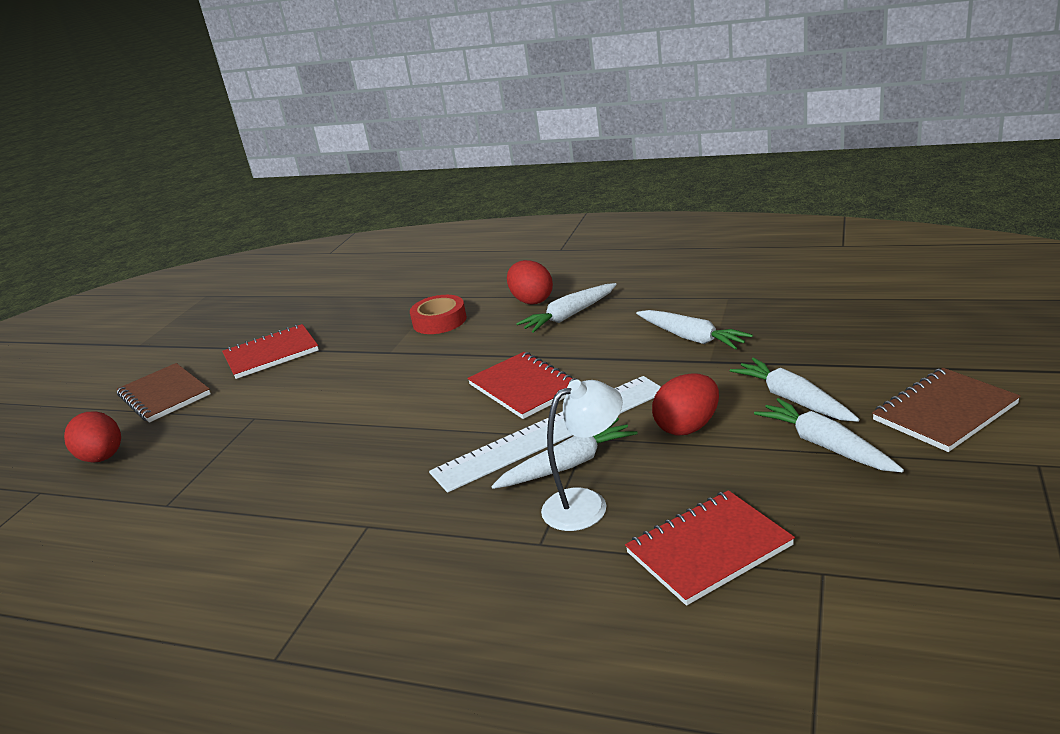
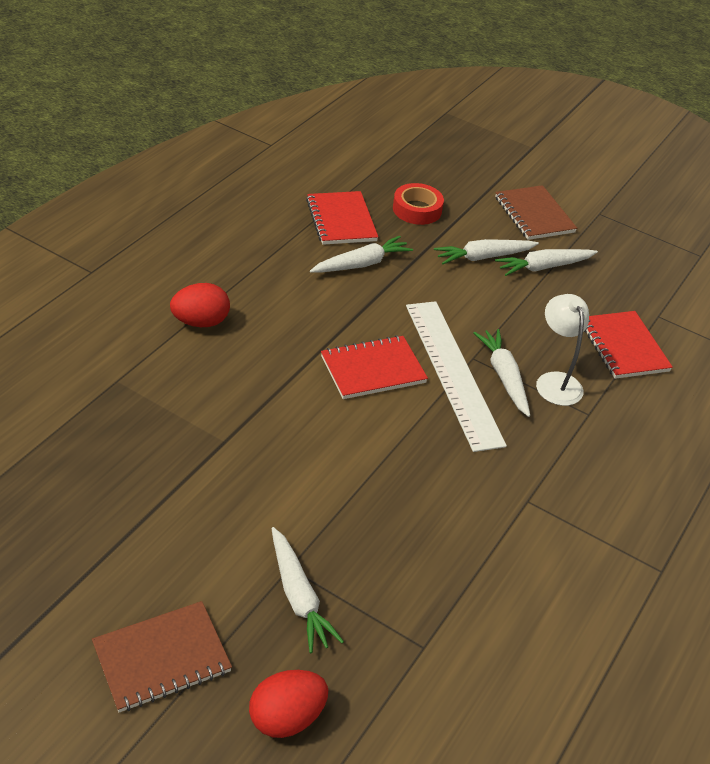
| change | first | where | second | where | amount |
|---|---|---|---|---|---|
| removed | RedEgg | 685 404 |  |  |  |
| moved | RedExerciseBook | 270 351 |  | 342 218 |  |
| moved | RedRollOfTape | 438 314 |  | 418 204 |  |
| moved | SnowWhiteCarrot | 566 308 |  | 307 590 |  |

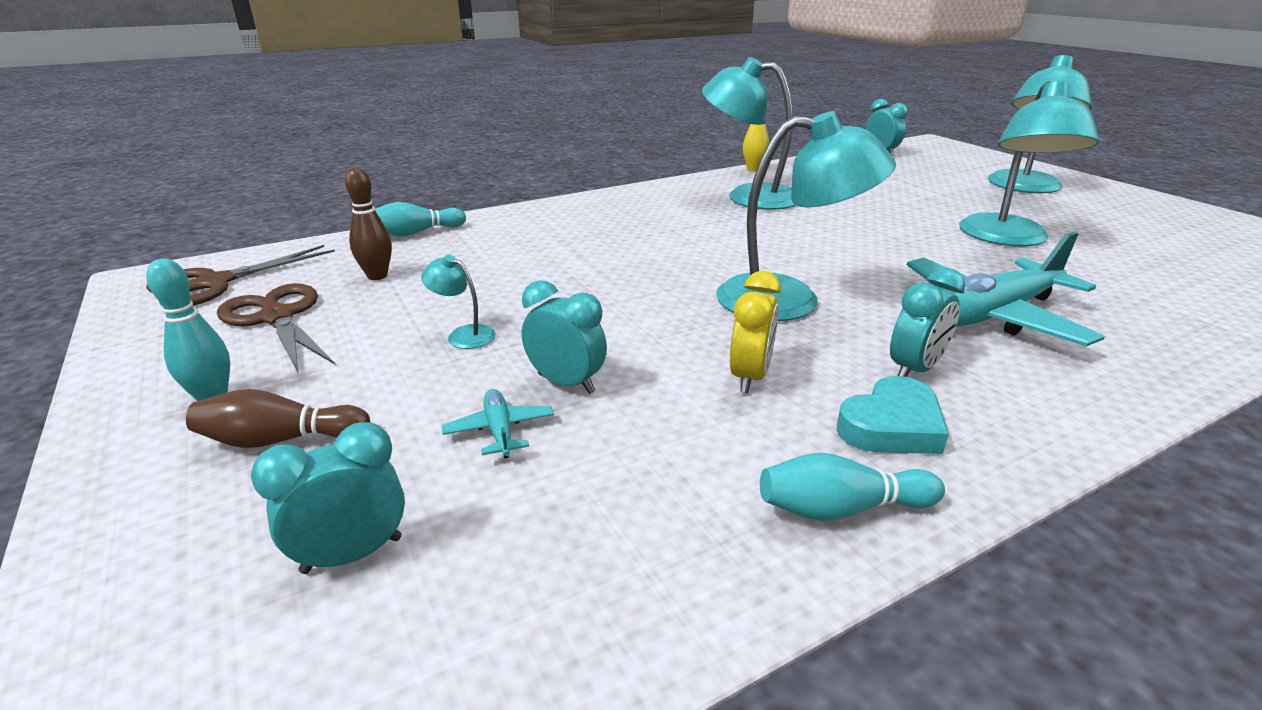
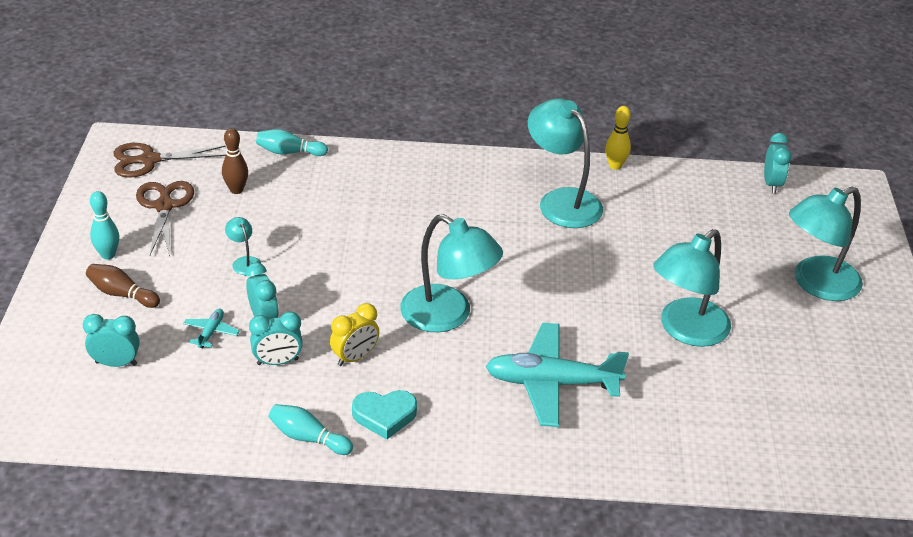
| change | first | where | second | where | amount |
|---|---|---|---|---|---|
| moved | TealBedsideClock | 927 322 |  | 276 338 |  |

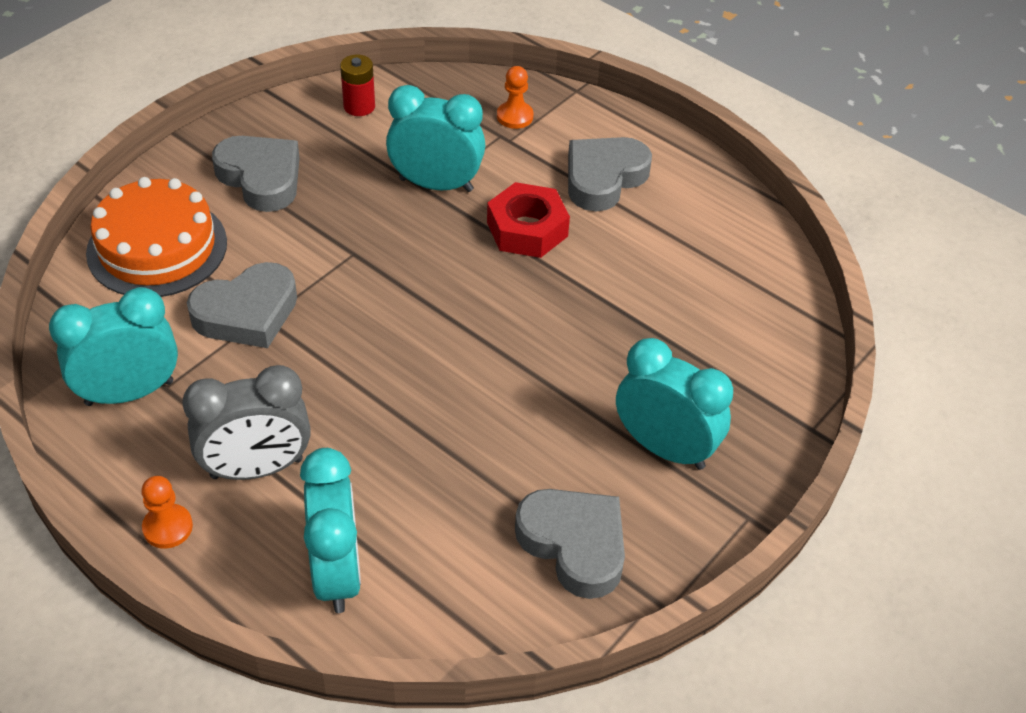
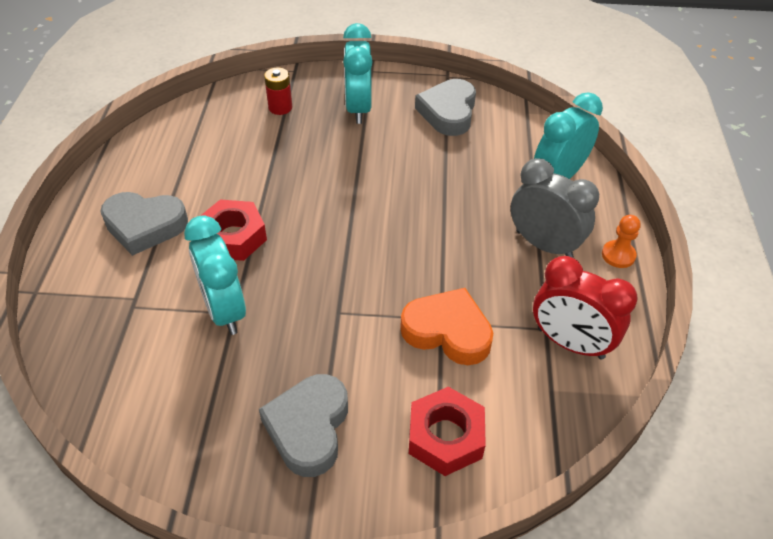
| change | first | where | second | where | amount |
|---|---|---|---|---|---|
| removed | BrightOrangePawn | 515 97 |  |  |  |
| moved | RedAaBattery | 357 85 |  | 278 91 |  |
| replaced | BrightOrangeLayerCake | 156 237 | RedNut | 447 431 |  |
| recoloured | TealBedsideClock | 113 346 | RedBedsideClock | 585 307 |  |
| recoloured | GreyHeartShape | 242 305 | BrightOrangeHeartShape | 446 326 |  |

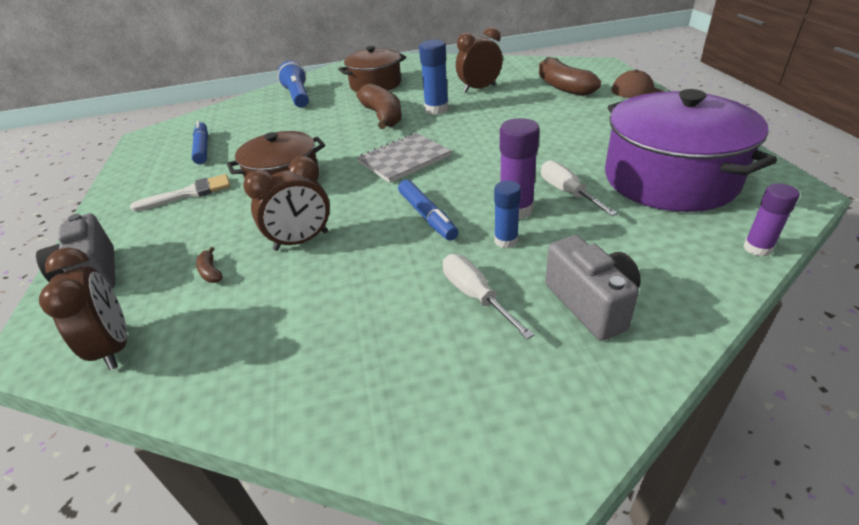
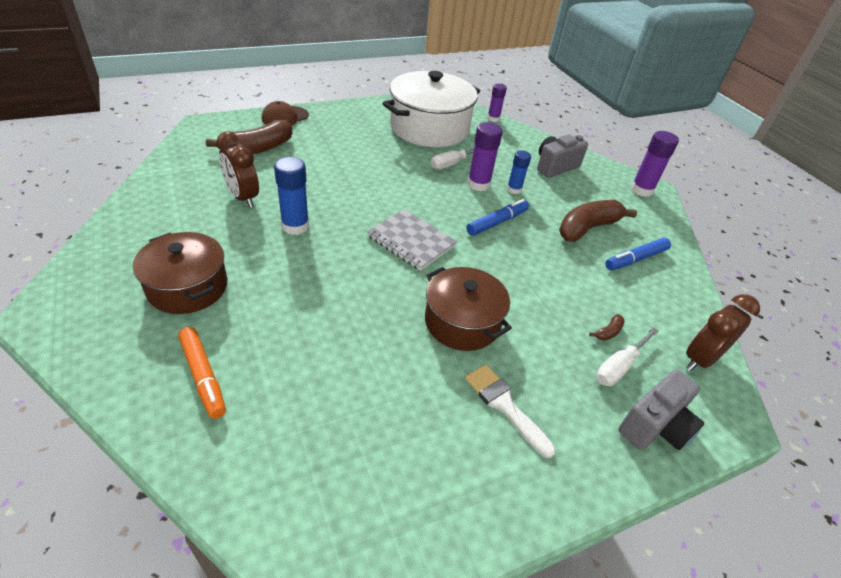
| change | first | where | second | where | amount |
|---|---|---|---|---|---|
| removed | BrownBedsideClock | 286 203 |  |  |  |
| added |  |  | VioletStickOfGlue | 655 164 |  |
| moved | CobaltMarker | 200 142 |  | 638 254 |  |
| moved | BrownBanana | 379 106 |  | 598 221 |  |
| moved | SnowWhiteScrewdriver | 488 296 |  | 627 356 |  |
| replaced | CobaltPocketTorch | 293 84 | BrightOrangeMarker | 202 373 |  |
| recoloured | VioletCookingPot | 691 150 | SnowWhiteCookingPot | 431 109 |  |

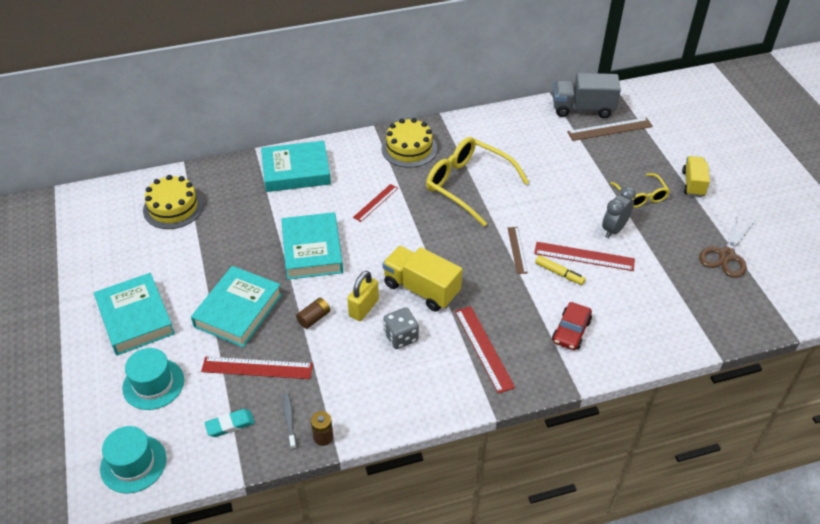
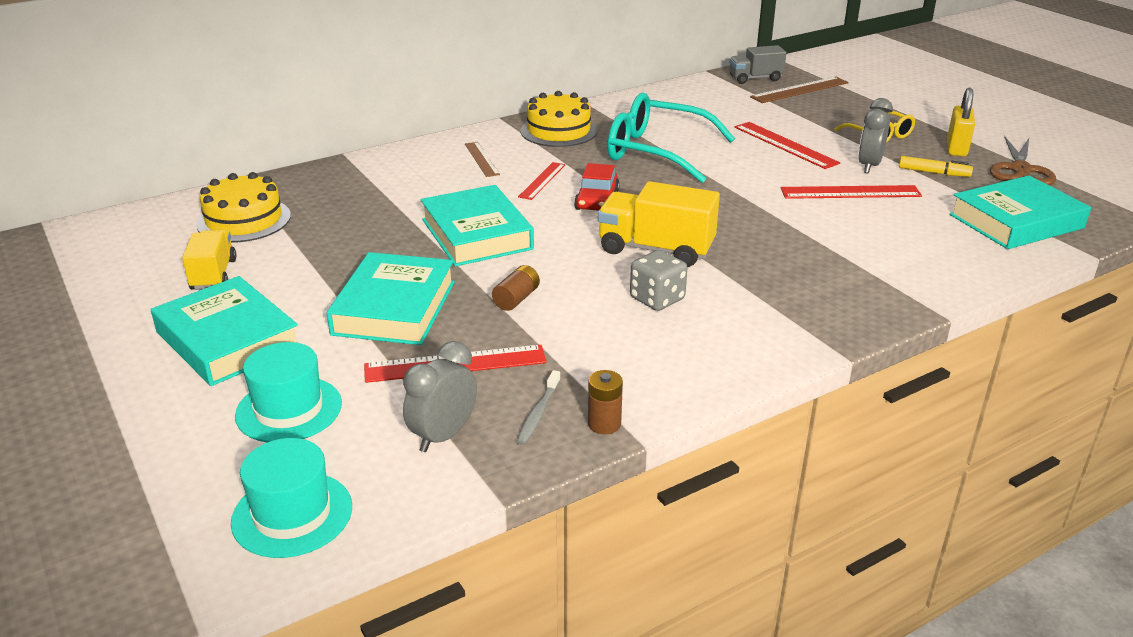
| change | first | where | second | where | amount |
|---|---|---|---|---|---|
| moved | TealHardback | 296 166 |  | 1020 212 |  |
| moved | GoldenSmallLock | 363 296 |  | 961 122 |  |
| moved | RedRuler | 485 350 |  | 787 145 |  |
| moved | BrownRuler | 518 250 |  | 482 159 |  |
| moved | GoldenMarker | 560 270 |  | 936 166 |  |
| moved | RedAutomobile | 572 326 |  | 597 187 |  |
| moved | GoldenLorry | 696 176 |  | 209 260 |  |
| replaced | TealGumEraser | 230 423 | GreyBedsideClock | 440 396 |  |
| recoloured | GoldenEyeglasses | 477 182 | TealEyeglasses | 671 138 |  |
| turned | GreyToothbrush | 289 421 |  | 539 407 | 135 degrees counterclockwise |
| resized | GreyLorry | 587 95 |  | 757 64 | x0.65 |

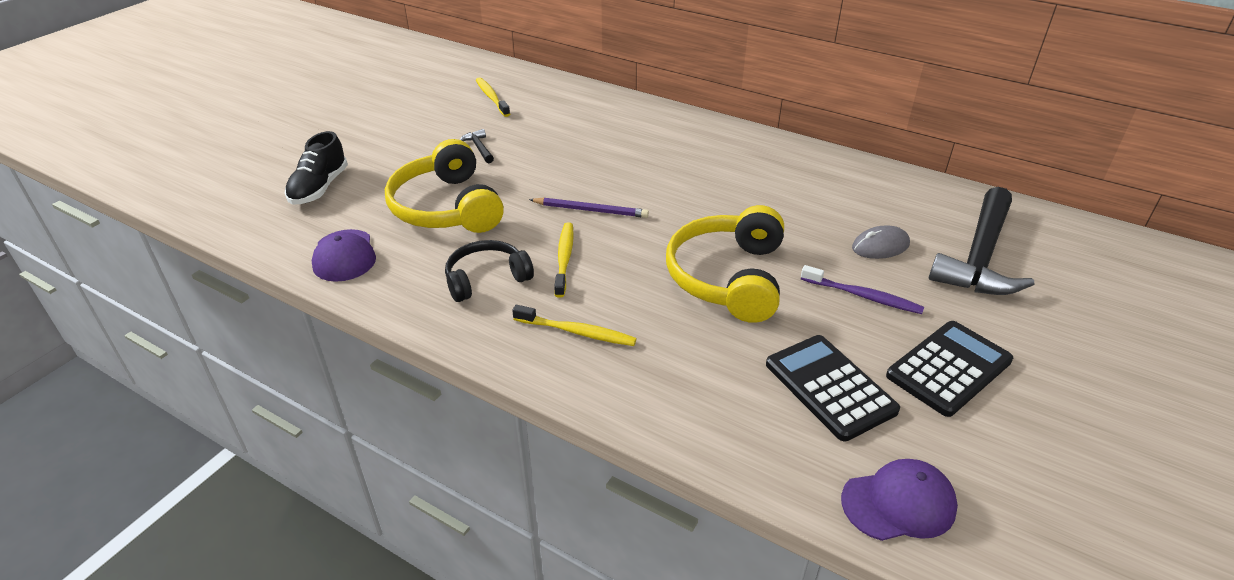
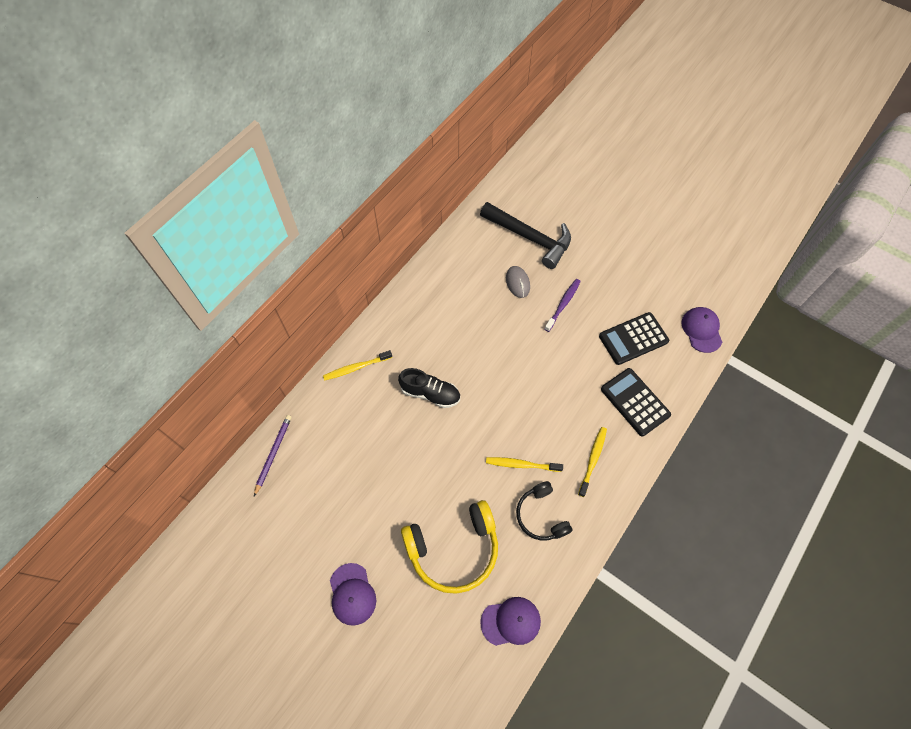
| change | first | where | second | where | amount |
|---|---|---|---|---|---|
| removed | BlackHammer | 477 146 |  |  |  |
| removed | GoldenHeadset | 725 264 |  |  |  |
| added |  |  | VioletBaseballCap | 353 594 |  |
| moved | BlackSneaker | 316 168 |  | 429 388 |  |
| moved | GoldenToothbrush | 493 97 |  | 357 365 |  |
| moved | VioletWoodenPencil | 589 207 |  | 273 455 |  |
| moved | BlackCalculator | 949 369 |  | 636 402 |  |

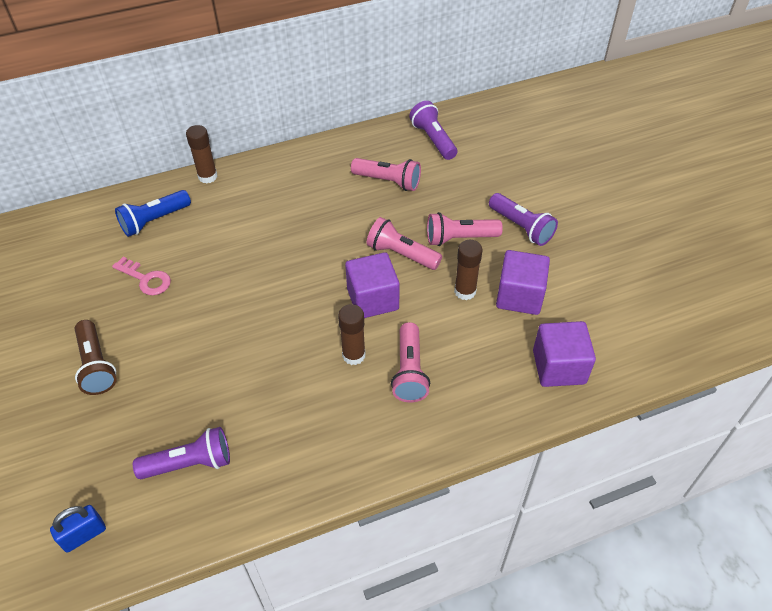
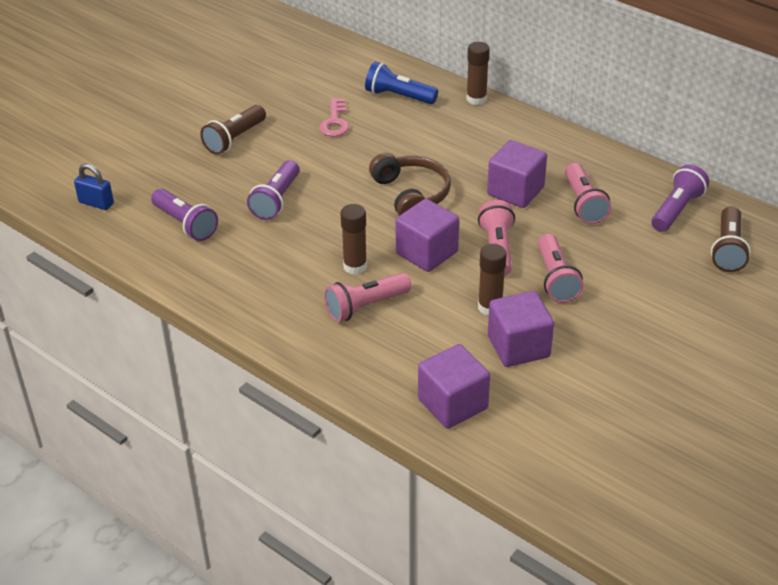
| change | first | where | second | where | amount |
|---|---|---|---|---|---|
| added |  |  | BrownHeadset | 410 184 |  |
| added |  |  | VioletCube | 517 174 |  |
| added |  |  | BrownPocketTorch | 731 239 |  |
| moved | VioletPocketTorch | 523 219 |  | 273 190 |  |
| turned | PinkPocketTorch | 465 229 |  | 561 268 | 150 degrees counterclockwise |

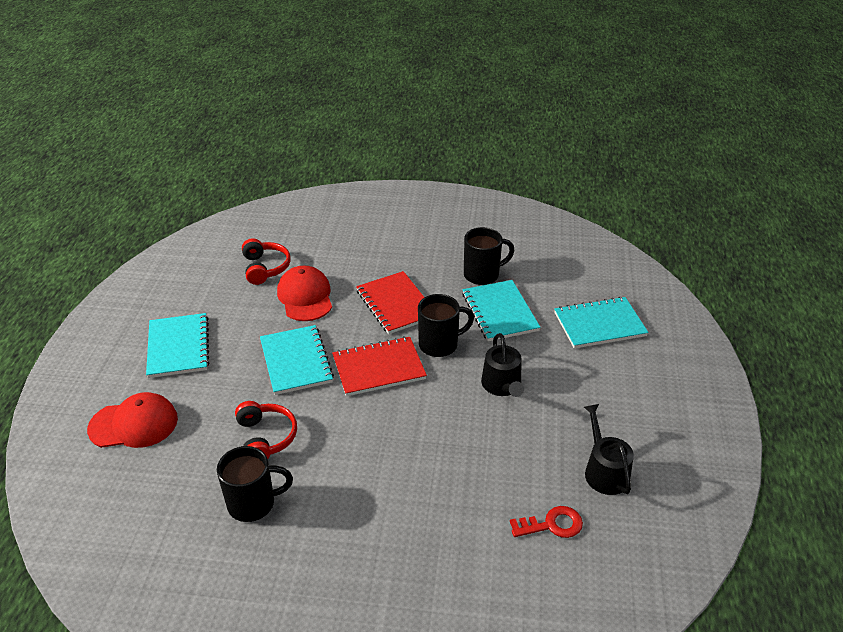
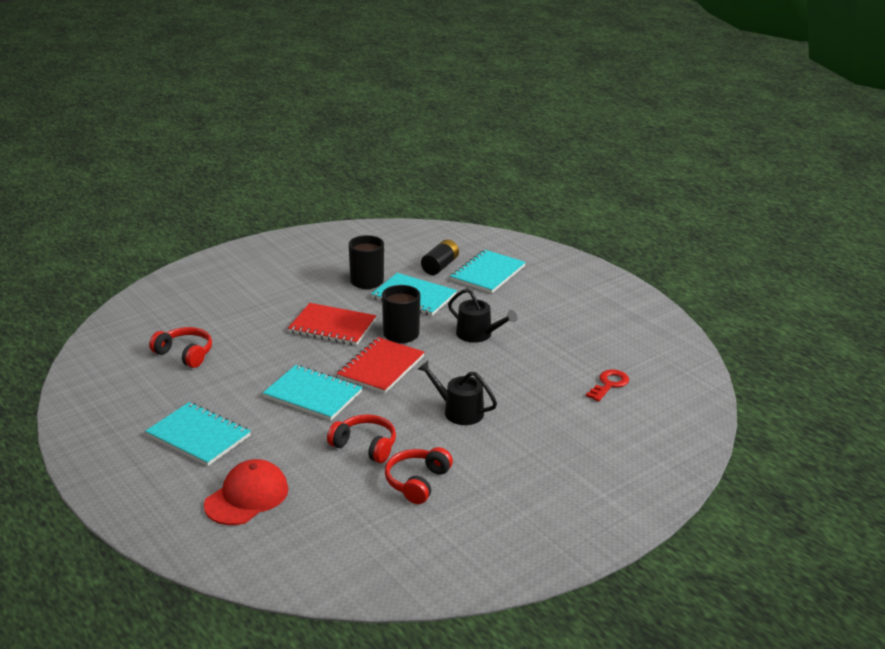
| change | first | where | second | where | amount |
|---|---|---|---|---|---|
| removed | RedBaseballCap | 304 293 |  |  |  |
| added |  |  | BlackAaBattery | 440 257 |  |
| moved | BlackWateringCan | 609 449 |  | 457 393 |  |
| replaced | BlackTeaMug | 255 484 | RedHeadset | 419 475 |  |

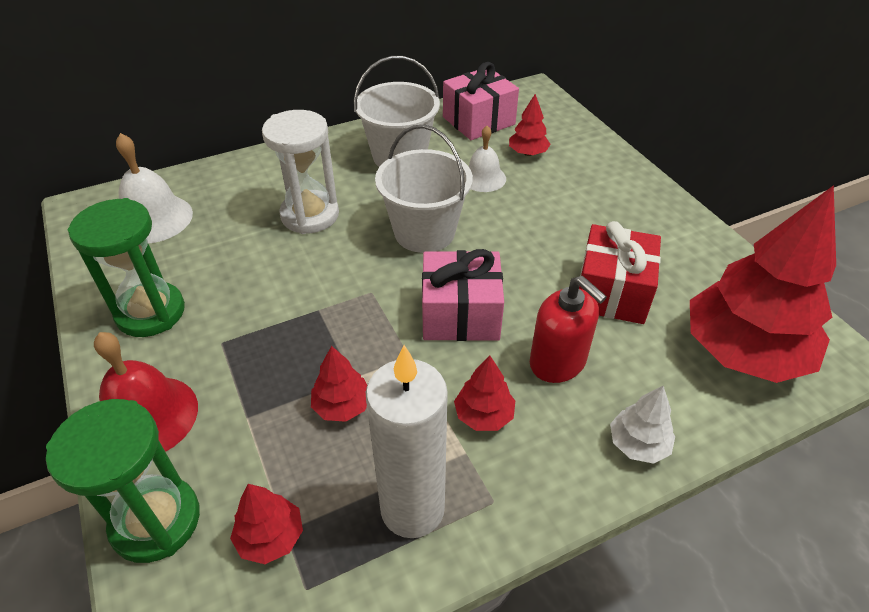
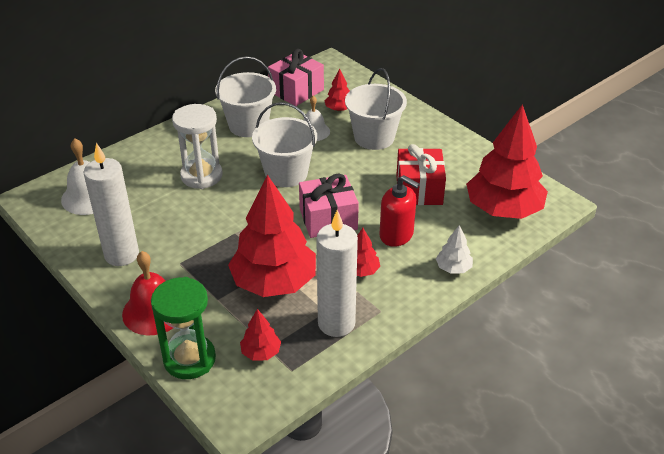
| change | first | where | second | where | amount |
|---|---|---|---|---|---|
| added |  |  | SnowWhiteBucket | 376 109 |  |
| replaced | LeafGreenSandTimer | 126 267 | SnowWhiteCandle | 111 204 |  |
| resized | RedFirTree | 339 384 |  | 272 236 | x2.31 |

